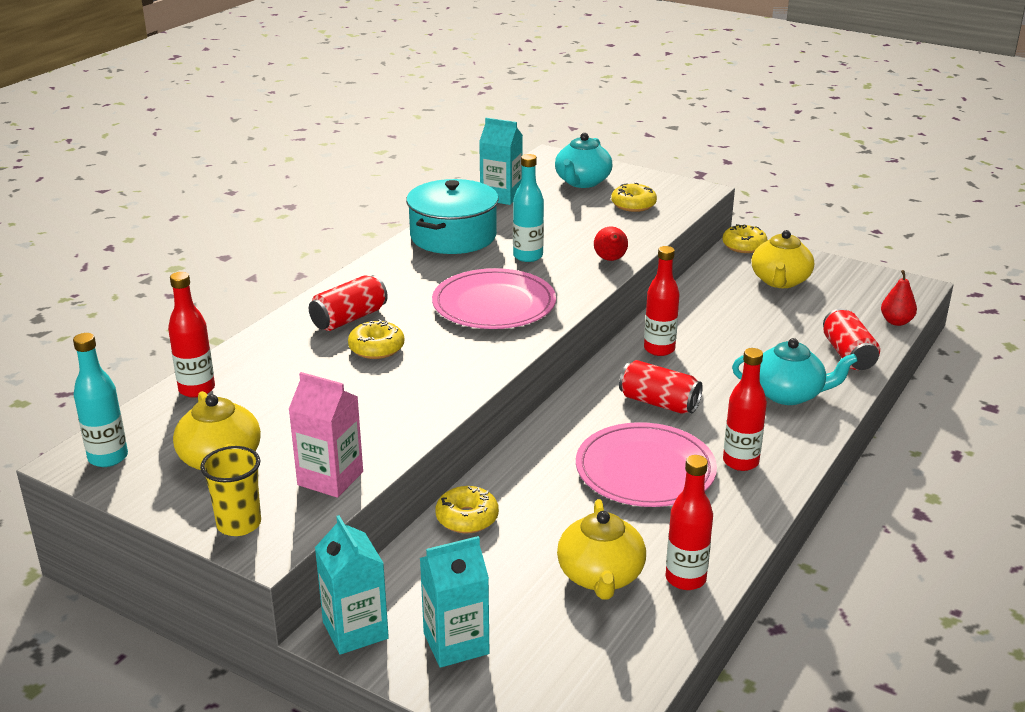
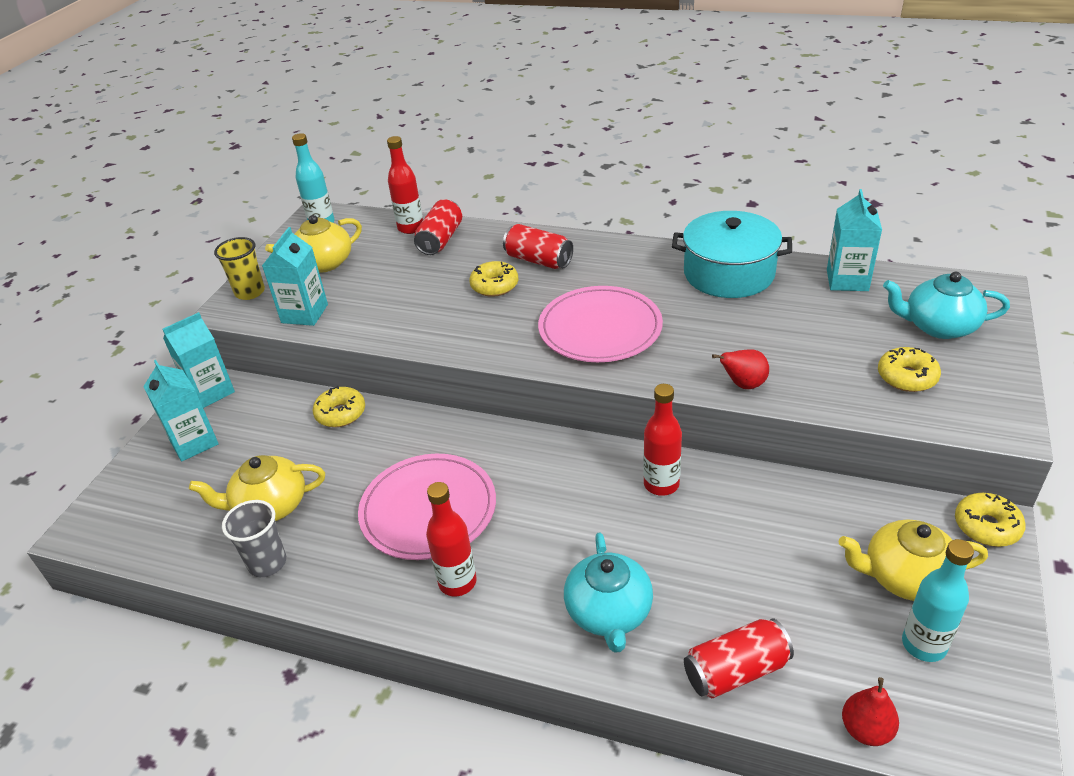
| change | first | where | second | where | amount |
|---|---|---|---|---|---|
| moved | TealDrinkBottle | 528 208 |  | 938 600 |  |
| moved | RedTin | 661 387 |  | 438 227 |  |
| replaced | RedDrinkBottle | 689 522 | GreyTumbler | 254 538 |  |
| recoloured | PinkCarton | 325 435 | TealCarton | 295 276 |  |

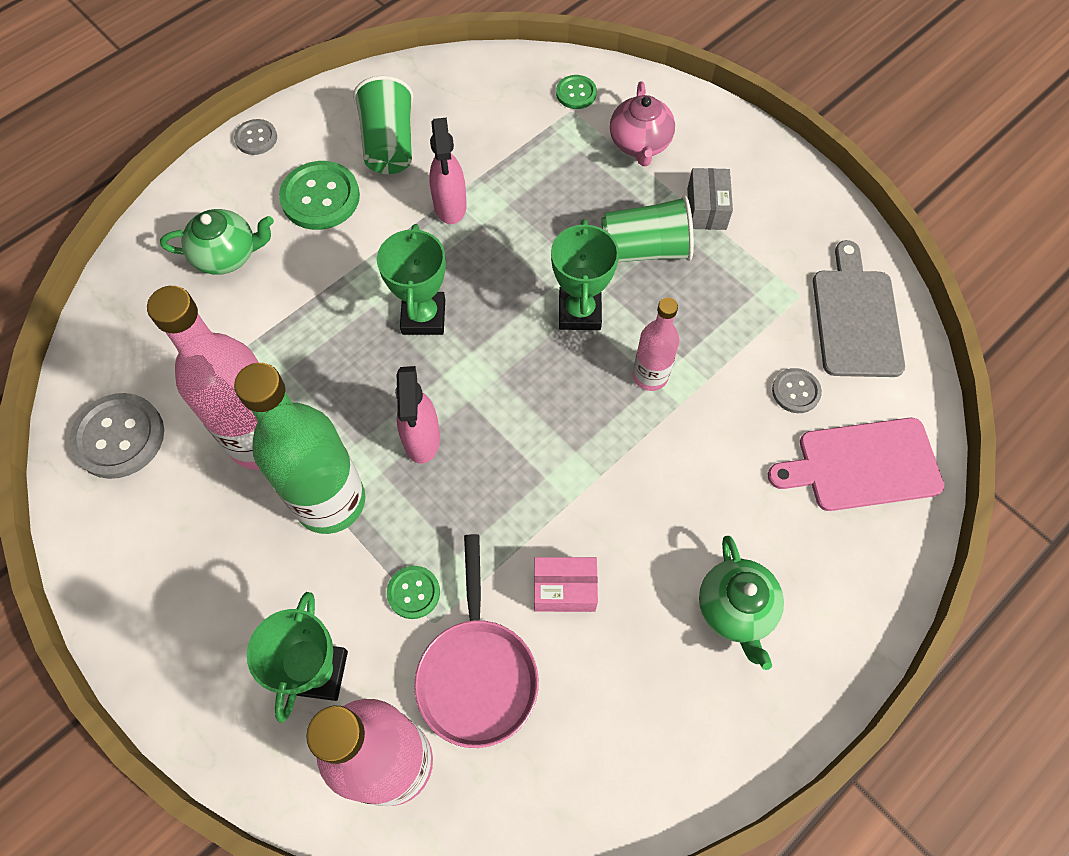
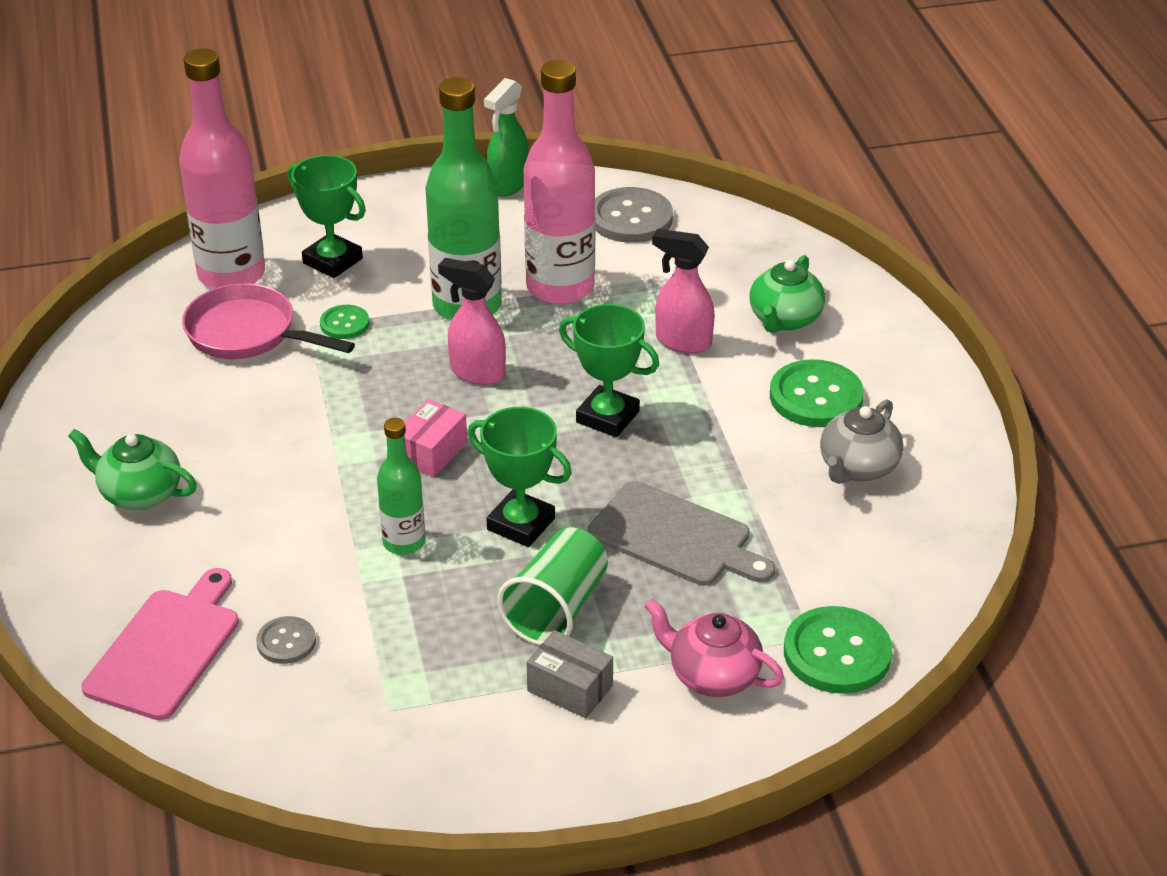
| change | first | where | second | where | amount |
|---|---|---|---|---|---|
| removed | GreyShirtButton | 255 137 |  |  |  |
| added |  |  | LeafGreenSprayer | 506 137 |  |
| moved | PinkSprayer | 448 171 |  | 683 291 |  |
| moved | PinkBox | 566 584 |  | 436 438 |  |
| moved | GreyChoppingBoard | 859 308 |  | 681 533 |  |
| replaced | LeafGreenTumbler | 383 125 | GreyChinaTeapot | 861 441 |  |
| recoloured | PinkDrinkBottle | 656 344 | LeafGreenDrinkBottle | 401 486 |  |
| resized | LeafGreenShirtButton | 576 92 |  | 838 650 | x1.82 |

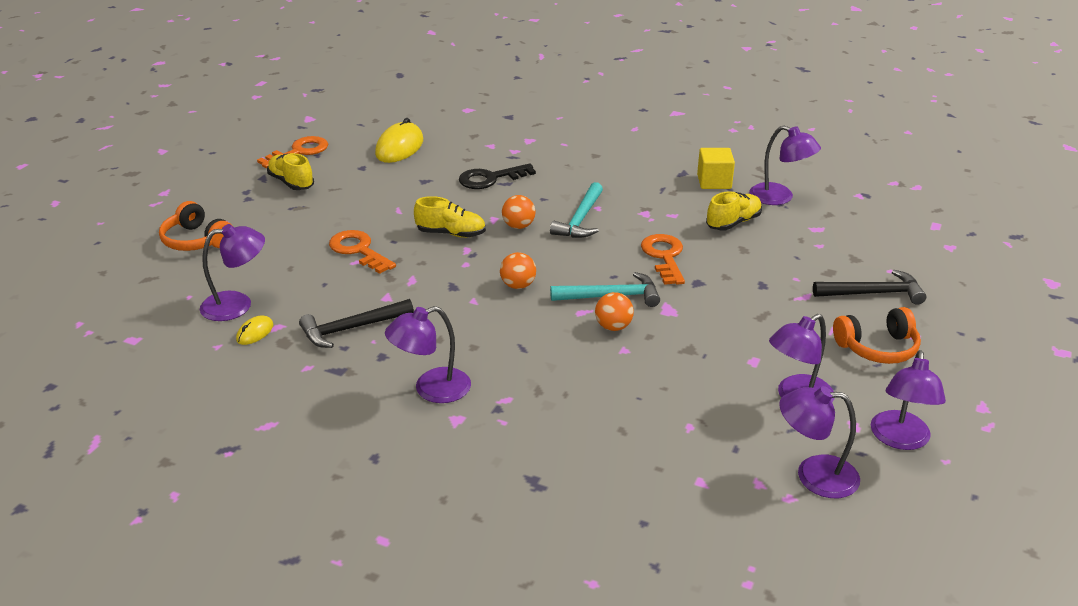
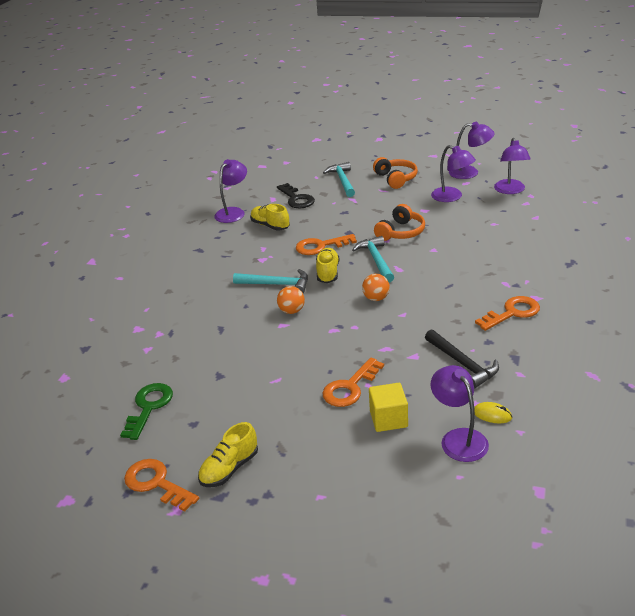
| change | first | where | second | where | amount |
|---|---|---|---|---|---|
| removed | BrightOrangeBall | 614 311 |  |  |  |
| moved | BrightOrangeHeadset | 195 226 |  | 399 222 |  |
| moved | GoldenSneaker | 450 217 |  | 327 265 |  |
| moved | BlackLatchkey | 497 176 |  | 296 195 |  |
| moved | GoldenCube | 716 168 |  | 388 407 |  |
| replaced | GoldenPcMouse | 399 140 | LeafGreenLatchkey | 146 411 |  |
| replaced | VioletDeskLamp | 428 354 | BrightOrangeLatchkey | 507 313 |  |
| recoloured | BlackHammer | 869 287 | TealHammer | 339 179 |  |

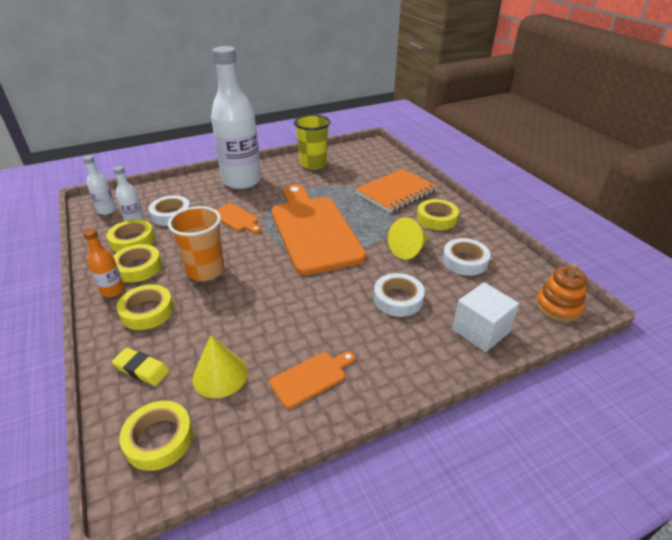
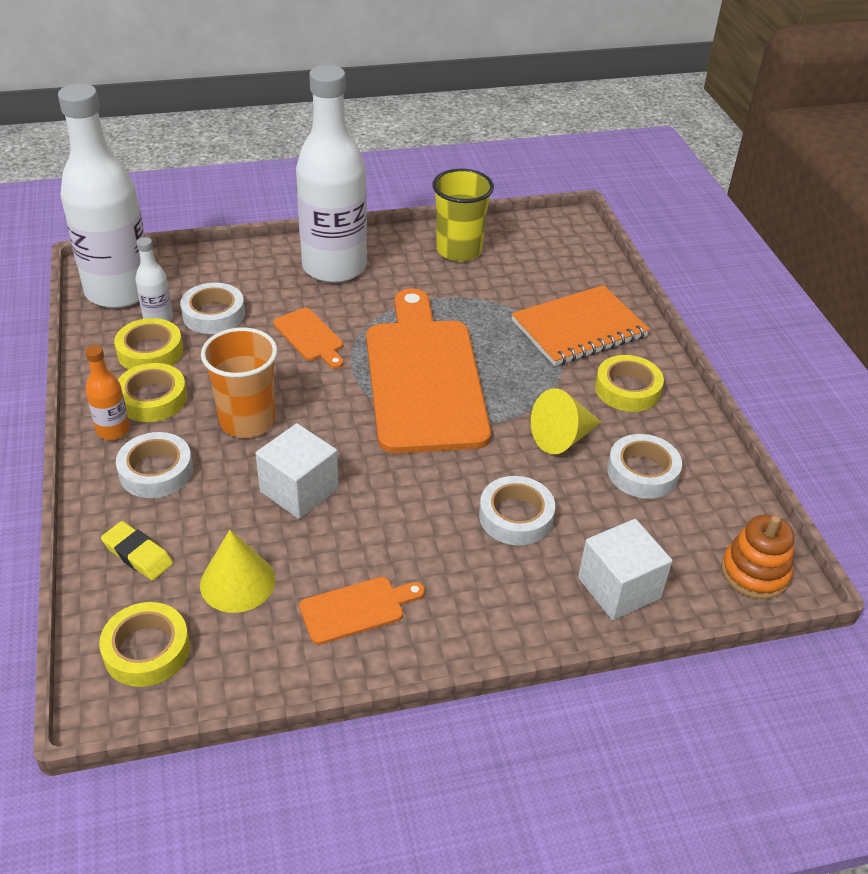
| change | first | where | second | where | amount |
|---|---|---|---|---|---|
| added |  |  | SnowWhiteCube | 297 471 |  |
| recoloured | GoldenRollOfTape | 145 307 | SnowWhiteRollOfTape | 154 465 |  |
| resized | SnowWhiteDrinkBottle | 99 185 |  | 101 196 | x2.35 |

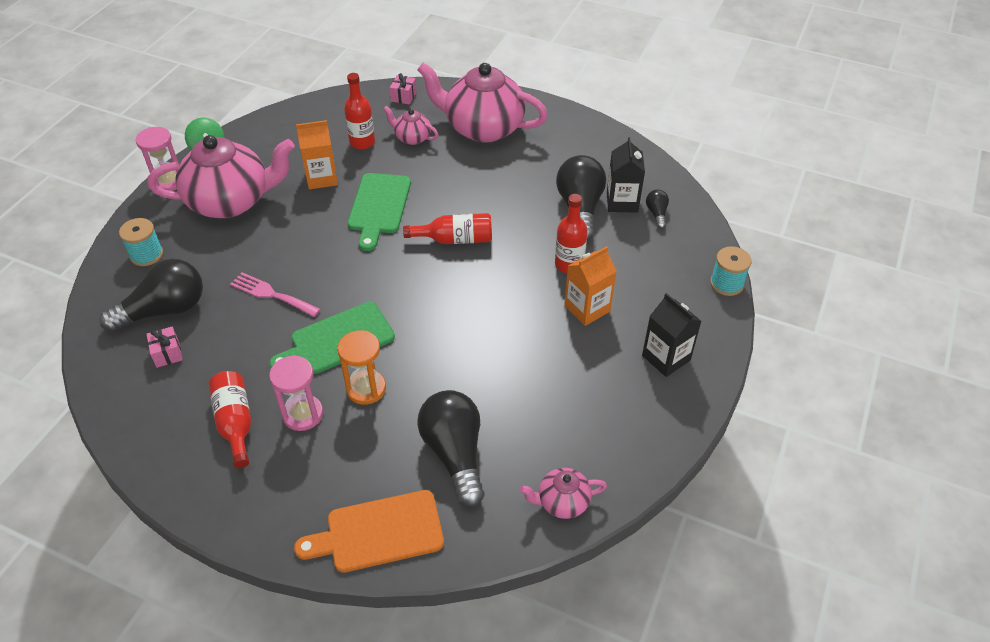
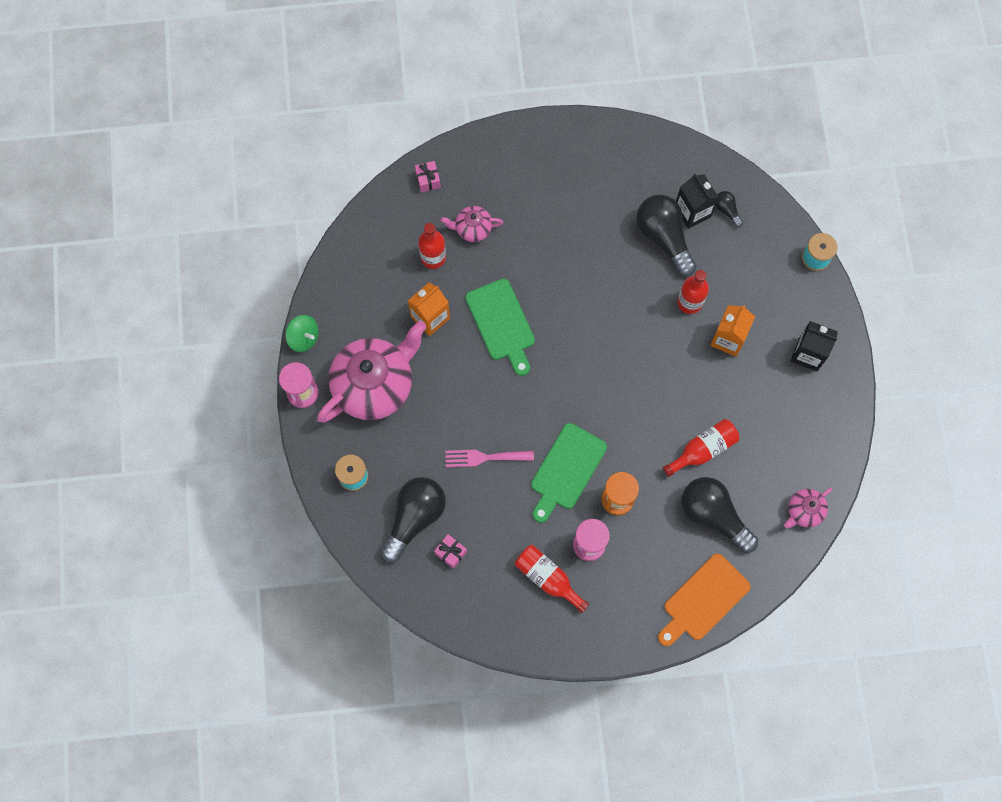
| change | first | where | second | where | amount |
|---|---|---|---|---|---|
| removed | PinkChinaTeapot | 482 103 |  |  |  |
| moved | RedDrinkBottle | 447 228 |  | 701 448 |  |

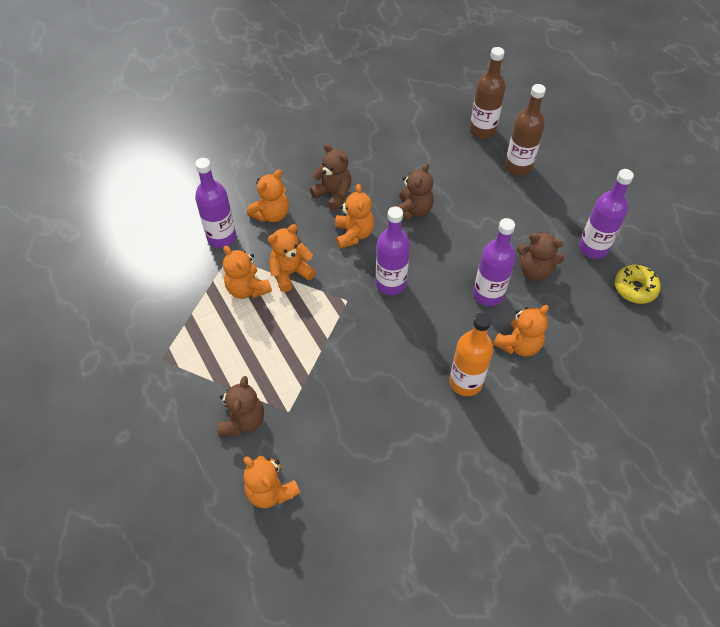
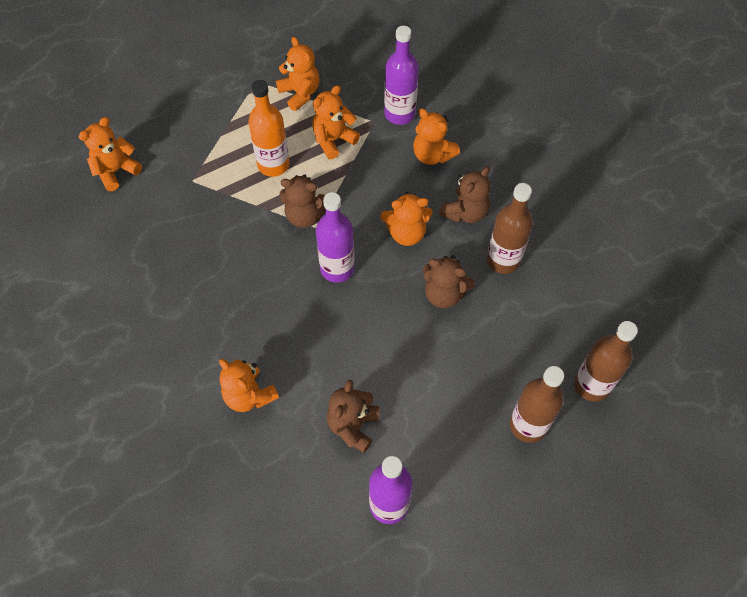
| change | first | where | second | where | amount |
|---|---|---|---|---|---|
| removed | VioletDrinkBottle | 494 262 |  |  |  |
| removed | GoldenGlazedDonut | 638 284 |  |  |  |
| added |  |  | BrownDrinkBottle | 510 228 |  |
| moved | BrownTeddy | 241 406 |  | 303 201 |  |
| moved | BrightOrangeTeddy | 292 258 |  | 298 74 |  |
| moved | BrightOrangeDrinkBottle | 471 354 |  | 269 128 |  |

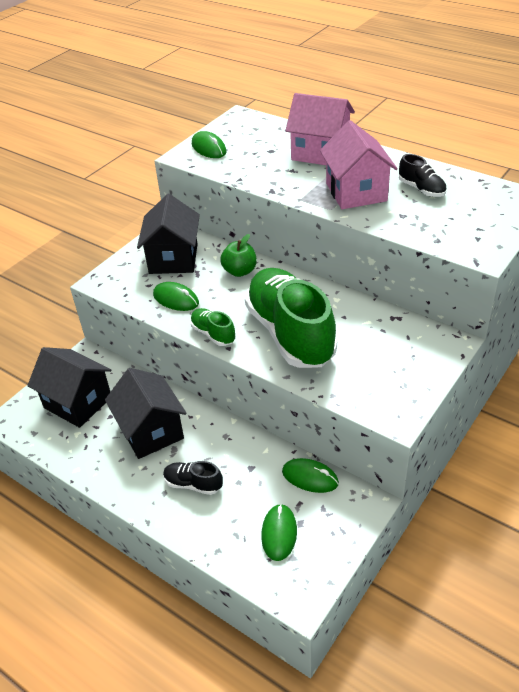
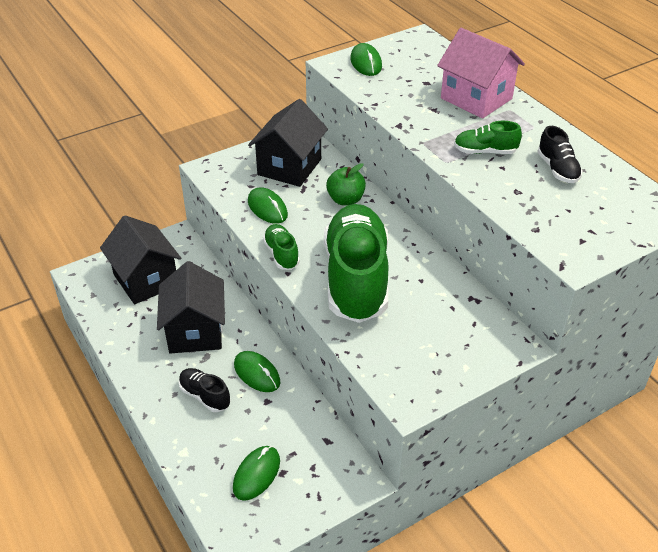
| change | first | where | second | where | amount |
|---|---|---|---|---|---|
| moved | LeafGreenPcMouse | 310 475 |  | 257 371 |  |
| replaced | PinkCottage | 359 164 | LeafGreenSneaker | 488 137 |  |

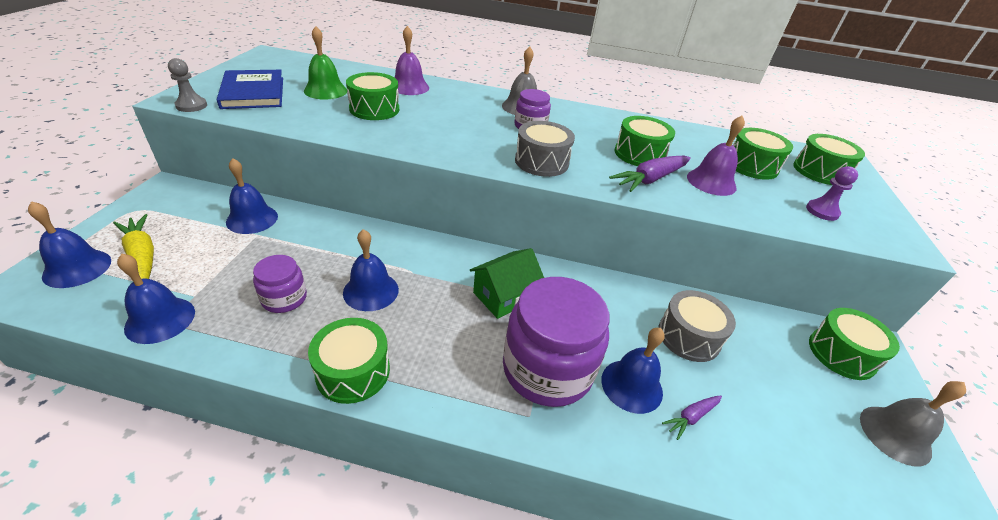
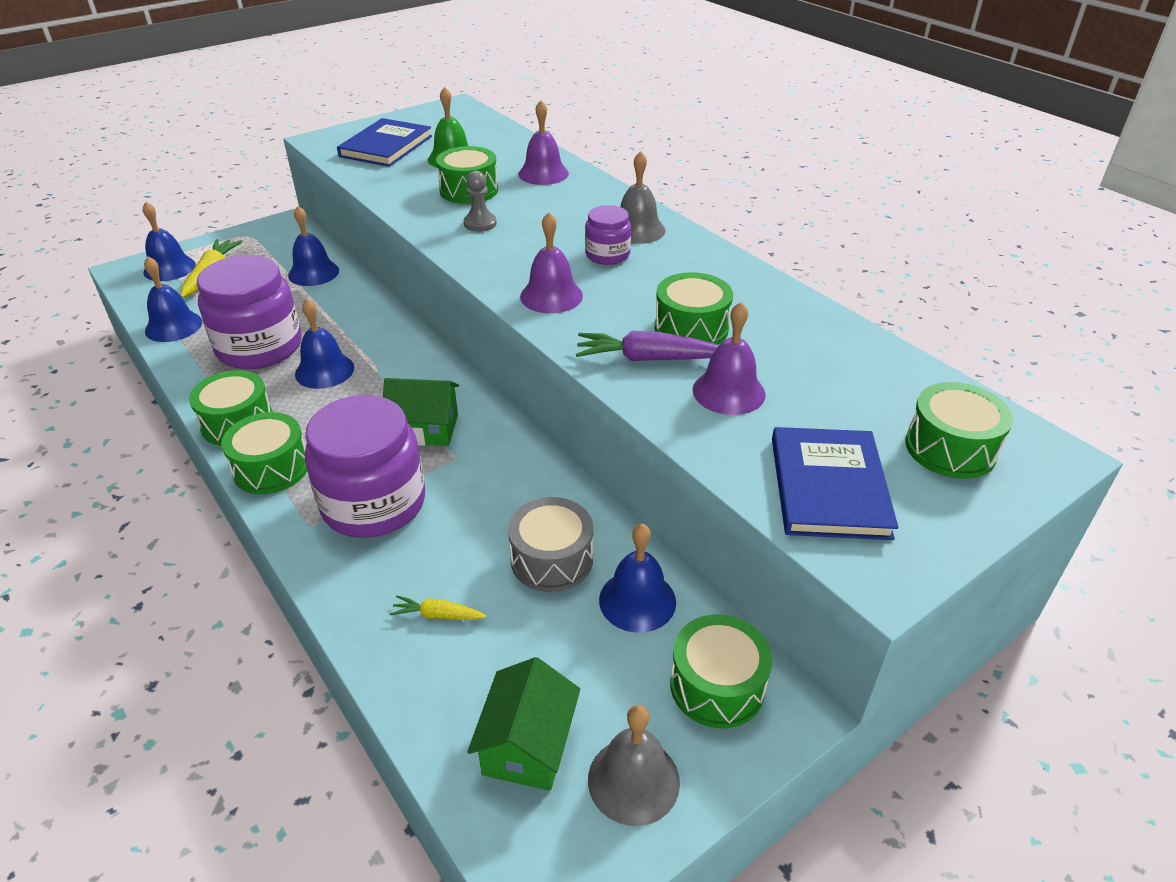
| change | first | where | second | where | amount |
|---|---|---|---|---|---|
| added |  |  | LeafGreenCottage | 523 724 |  |
| moved | GreyPawn | 187 85 |  | 480 201 |  |
| moved | CobaltHandBell | 633 371 |  | 637 578 |  |
| moved | LeafGreenSnareDrum | 763 154 |  | 264 453 |  |
| replaced | GreySnareDrum | 545 149 | VioletHandBell | 551 262 |  |
| replaced | VioletPawn | 832 193 | CobaltHardback | 835 483 |  |
| recoloured | VioletCarrot | 692 418 | GoldenCarrot | 438 608 |  |
| resized | VioletJar | 280 284 |  | 249 312 | x1.97 |

